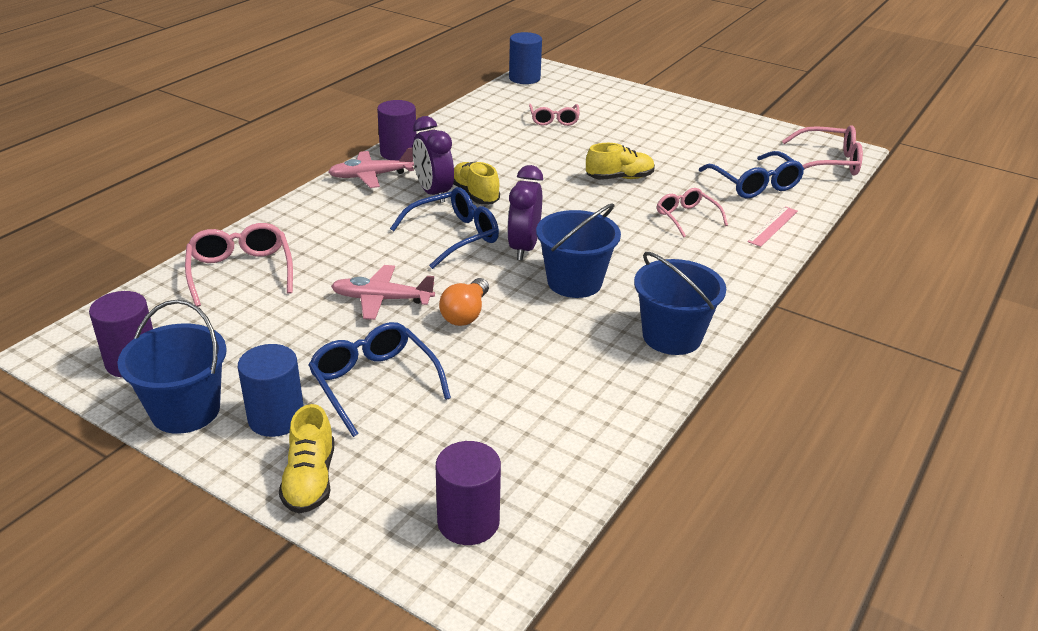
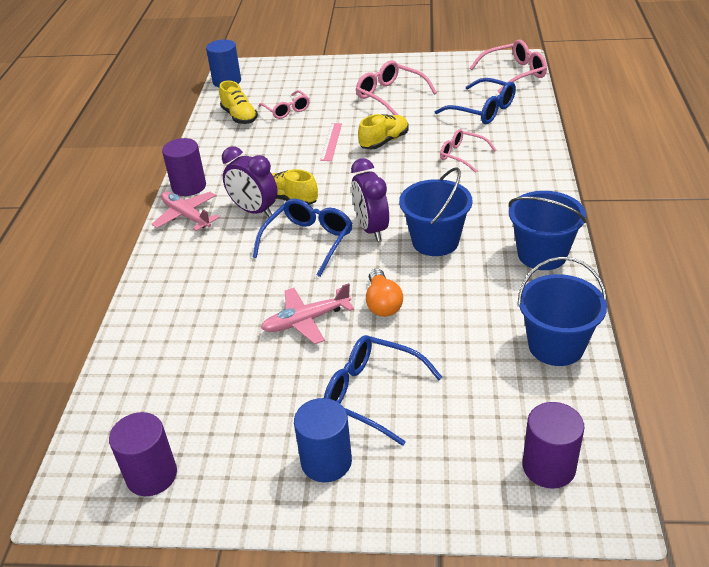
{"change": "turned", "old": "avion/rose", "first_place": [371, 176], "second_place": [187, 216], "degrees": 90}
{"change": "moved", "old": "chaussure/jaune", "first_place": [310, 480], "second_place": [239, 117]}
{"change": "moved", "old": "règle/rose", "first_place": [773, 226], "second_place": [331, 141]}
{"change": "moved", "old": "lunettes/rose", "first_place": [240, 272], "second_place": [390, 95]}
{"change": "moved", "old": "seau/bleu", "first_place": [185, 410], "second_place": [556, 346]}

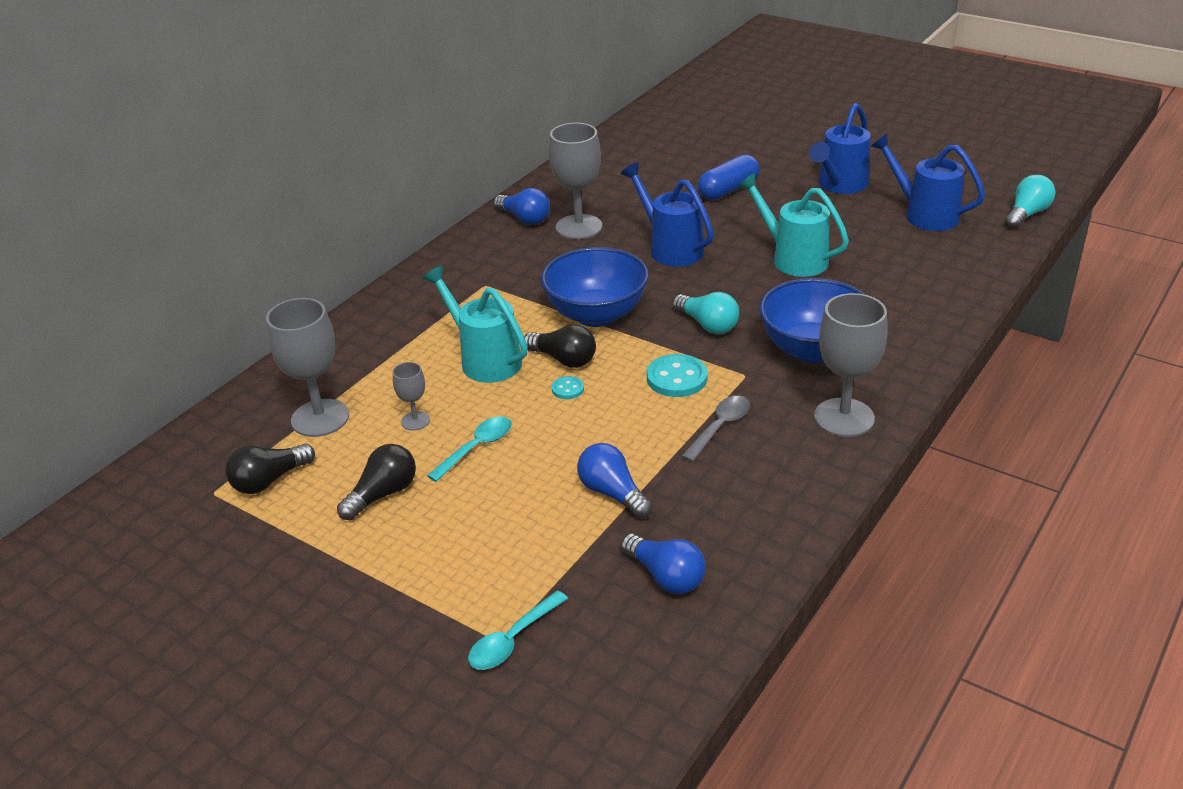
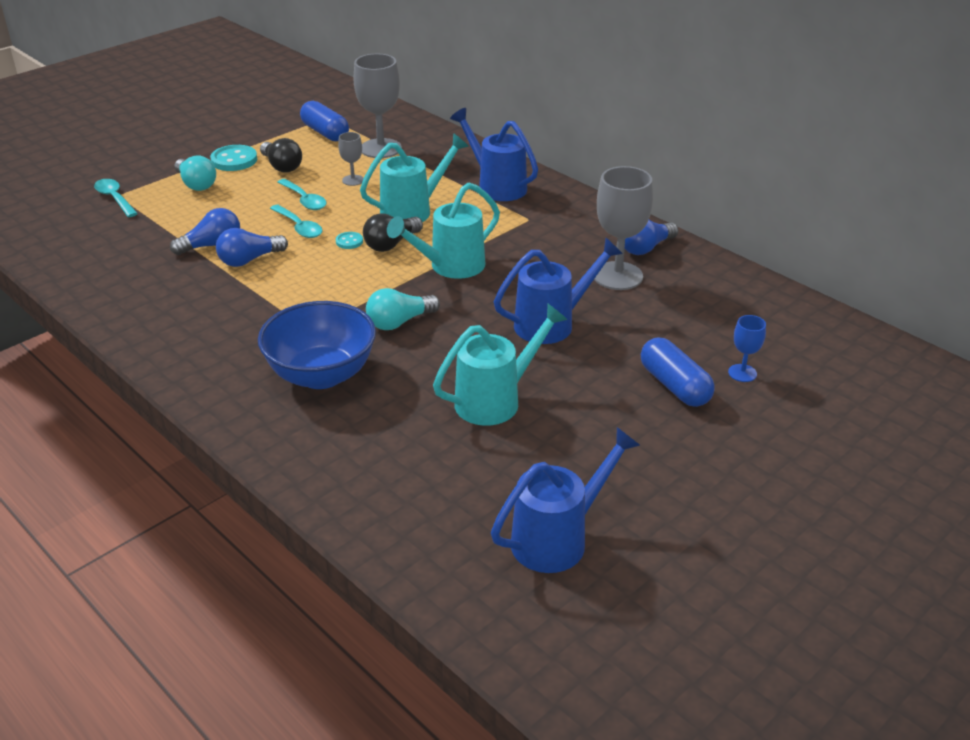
{"change": "moved", "old": "ampoule/turquoise", "first_place": [1026, 214], "second_place": [196, 184]}
{"change": "moved", "old": "bouton/turquoise", "first_place": [677, 378], "second_place": [234, 160]}
{"change": "moved", "old": "ampoule/bleu", "first_place": [666, 576], "second_place": [249, 260]}
{"change": "added", "new": "cuillère/turquoise", "second_place": [299, 227]}
{"change": "replaced", "old": "ampoule/noir", "new": "gélule/bleu", "first_place": [269, 480], "second_place": [325, 133]}
{"change": "replaced", "old": "bol/bleu", "new": "arrosoir/turquoise", "first_place": [596, 315], "second_place": [450, 267]}
{"change": "moved", "old": "arrosoir/bleu", "first_place": [839, 185], "second_place": [497, 186]}
{"change": "added", "new": "verre à pied/bleu", "second_place": [742, 373]}
{"change": "removed", "old": "cuillère/gris", "first_place": [720, 427]}
{"change": "removed", "old": "verre à pied/gris", "first_place": [844, 417]}

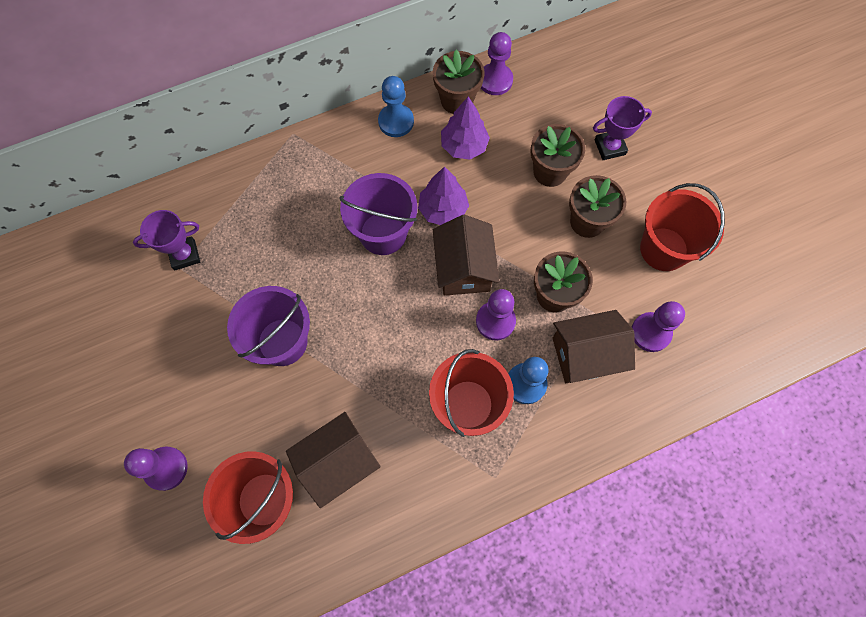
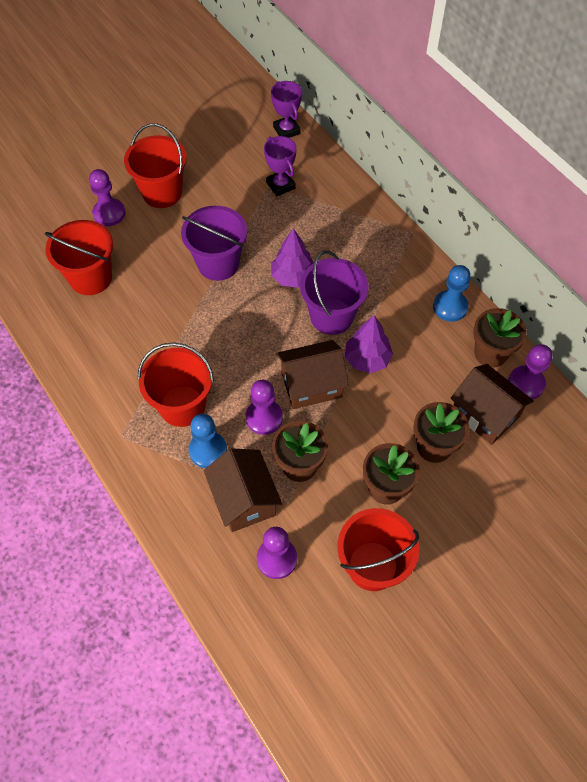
{"change": "added", "new": "seau/rouge", "second_place": [162, 193]}
{"change": "moved", "old": "trophée/violet", "first_place": [610, 147], "second_place": [286, 130]}
{"change": "moved", "old": "arbre/violet", "first_place": [464, 146], "second_place": [293, 277]}
{"change": "moved", "old": "maison/marron", "first_place": [338, 462], "second_place": [485, 414]}

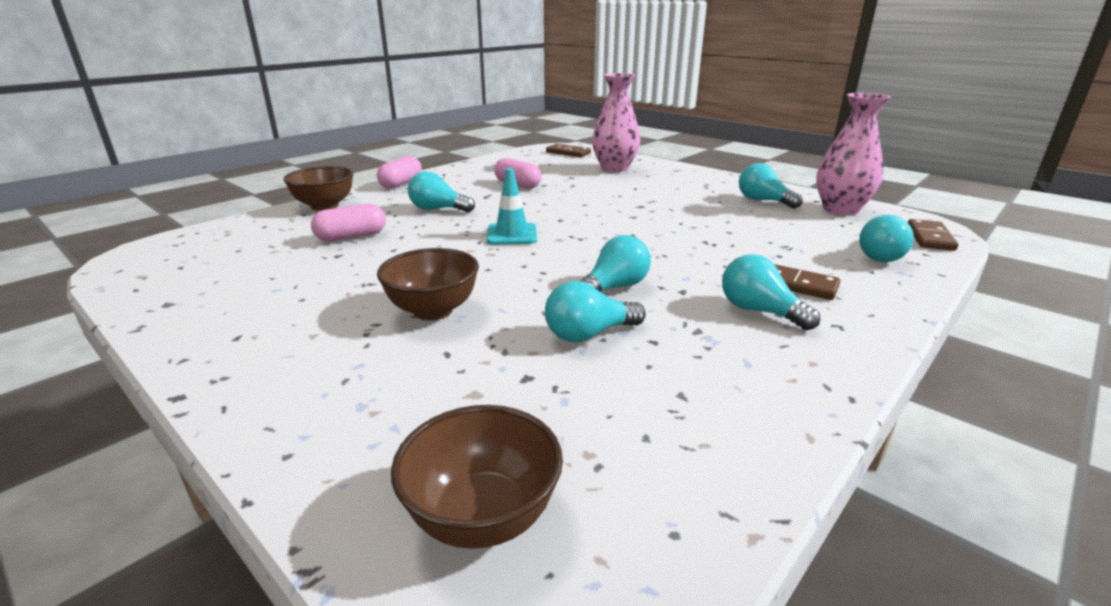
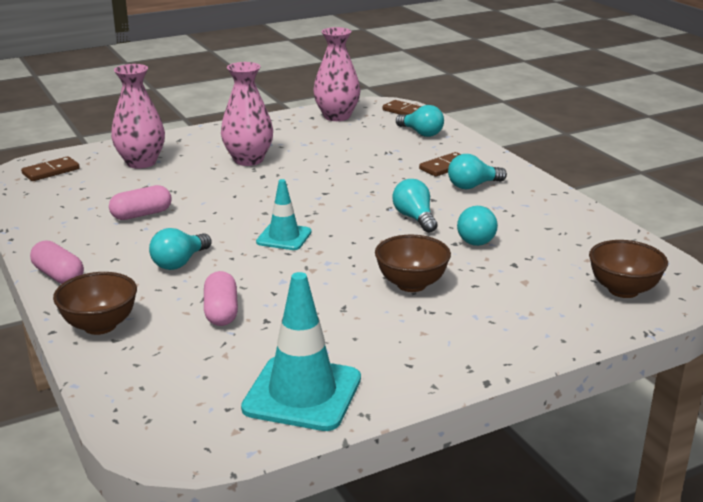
{"change": "added", "new": "vase/rose", "second_place": [248, 160]}
{"change": "added", "new": "cône de chantier/turquoise", "second_place": [302, 393]}
{"change": "removed", "old": "ampoule/turquoise", "first_place": [763, 201]}

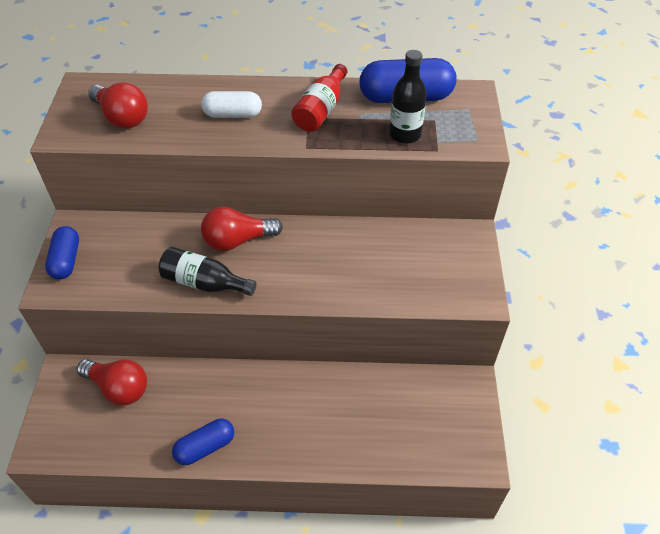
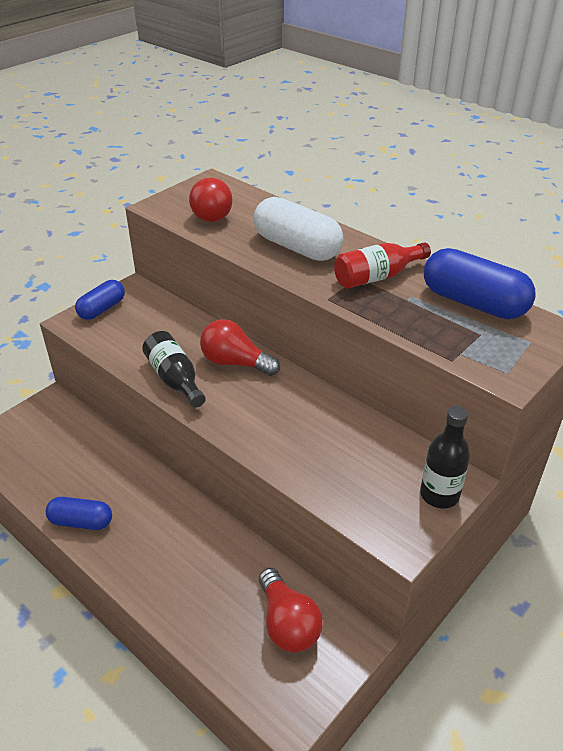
{"change": "resized", "old": "gélule/blanc", "first_place": [233, 114], "second_place": [297, 247], "factor": 1.64}
{"change": "moved", "old": "ampoule/rouge", "first_place": [119, 388], "second_place": [287, 623]}
{"change": "moved", "old": "bouteille/noir", "first_place": [405, 135], "second_place": [439, 495]}

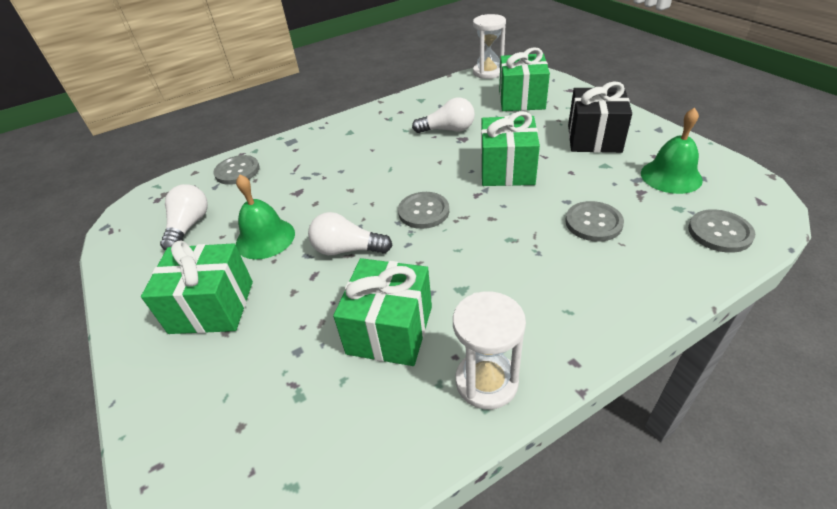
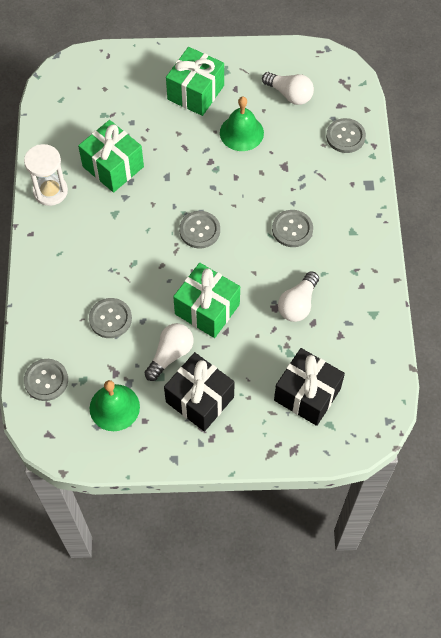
{"change": "moved", "old": "ampoule/blanc", "first_place": [347, 249], "second_place": [170, 354]}
{"change": "added", "new": "bouton/gris", "second_place": [292, 229]}
{"change": "recoloured", "old": "cadeau/vert", "new": "cadeau/noir", "first_place": [521, 99], "second_place": [307, 394]}
{"change": "removed", "old": "sablier/blanc", "first_place": [488, 72]}

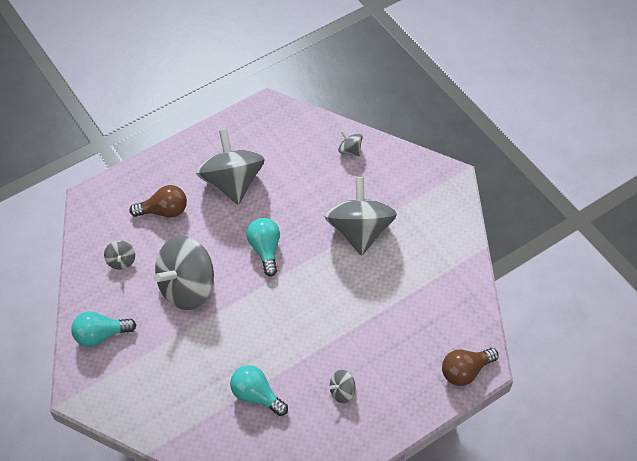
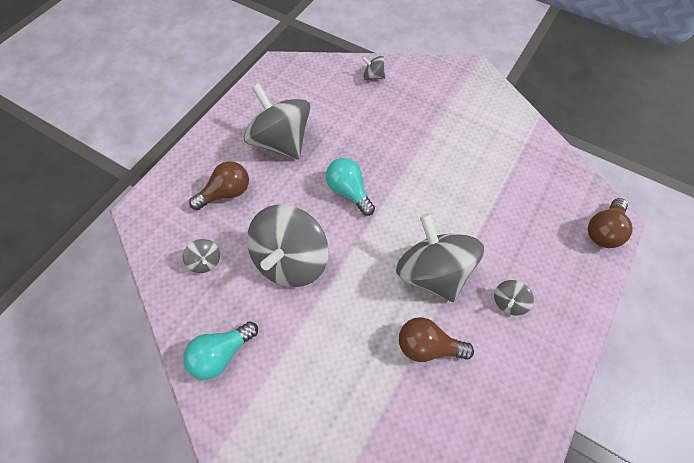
{"change": "moved", "old": "toupie/gris", "first_place": [359, 231], "second_place": [433, 272]}
{"change": "recoloured", "old": "ampoule/turquoise", "new": "ampoule/marron", "first_place": [256, 395], "second_place": [427, 346]}

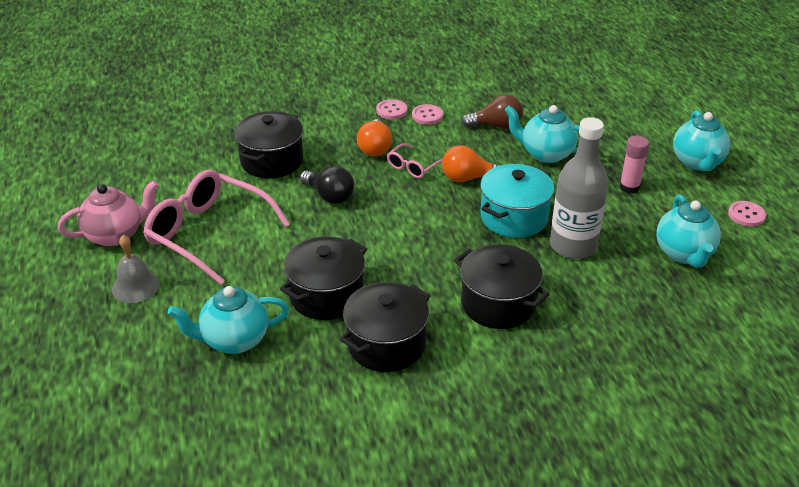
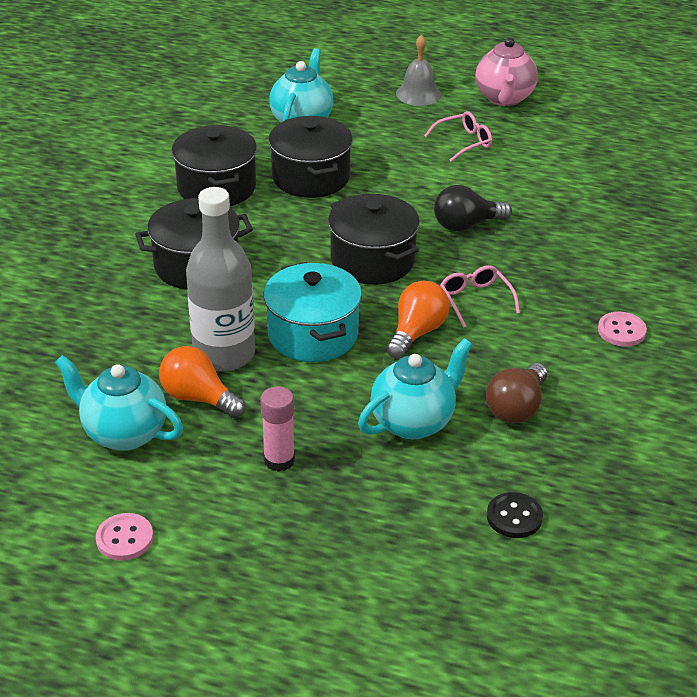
{"change": "moved", "old": "ampoule/orange", "first_place": [375, 148], "second_place": [198, 398]}
{"change": "moved", "old": "marmite/noir", "first_place": [272, 161], "second_place": [372, 260]}
{"change": "resized", "old": "lunettes/rose", "first_place": [208, 233], "second_place": [464, 142], "factor": 0.46}
{"change": "added", "new": "bouton/noir", "second_place": [514, 517]}
{"change": "removed", "old": "bouton/rose", "first_place": [427, 116]}
{"change": "removed", "old": "théière/turquoise", "first_place": [697, 163]}

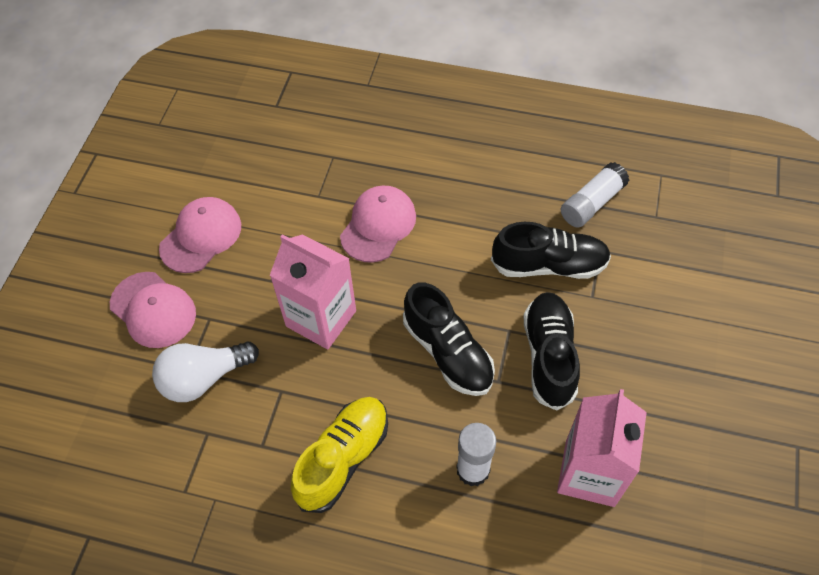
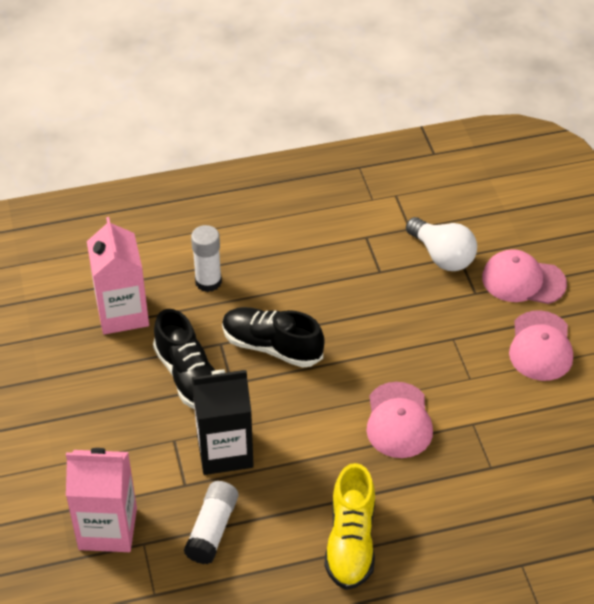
{"change": "moved", "old": "brique de lait/rose", "first_place": [321, 318], "second_place": [108, 529]}
{"change": "replaced", "old": "chaussure/noir", "new": "brique de lait/noir", "first_place": [549, 265], "second_place": [225, 451]}
{"change": "moved", "old": "chaussure/jaune", "first_place": [343, 458], "second_place": [351, 542]}
{"change": "turned", "old": "ampoule/blanc", "first_place": [204, 378], "second_place": [442, 256], "degrees": 105}

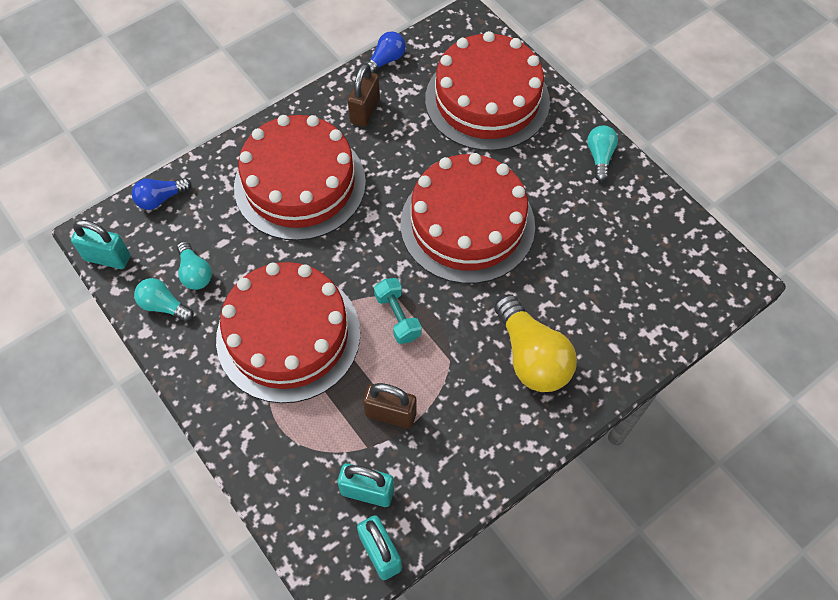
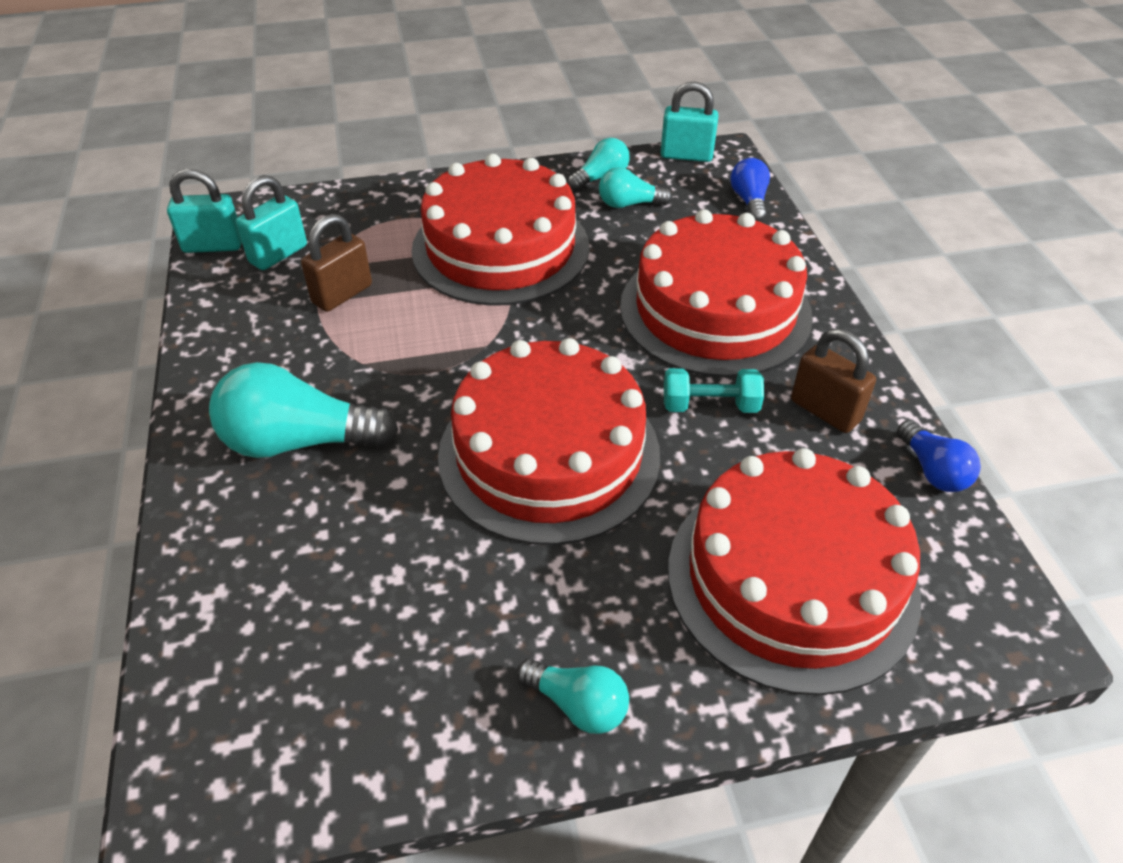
{"change": "recoloured", "old": "ampoule/jaune", "new": "ampoule/turquoise", "first_place": [531, 356], "second_place": [299, 441]}
{"change": "turned", "old": "cadenas/turquoise", "first_place": [107, 258], "second_place": [686, 155], "degrees": 60}
{"change": "moved", "old": "haltère/turquoise", "first_place": [397, 317], "second_place": [710, 406]}

